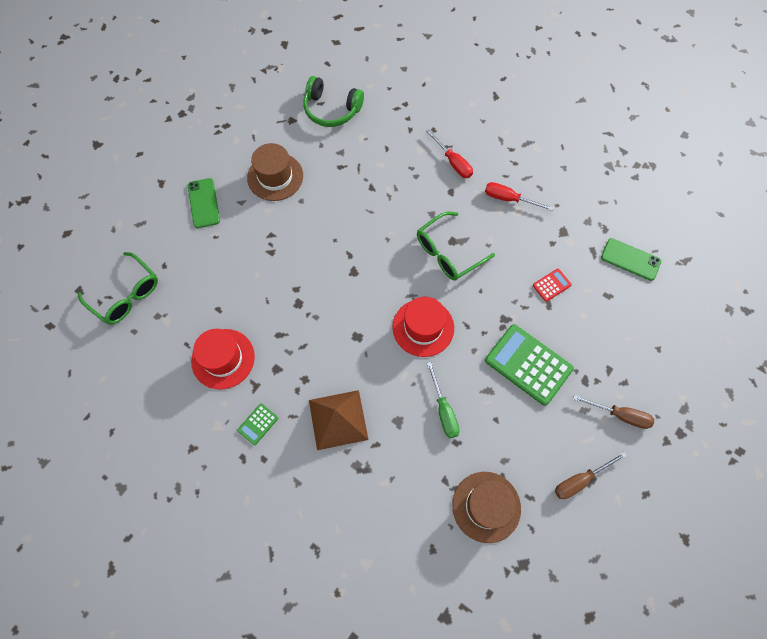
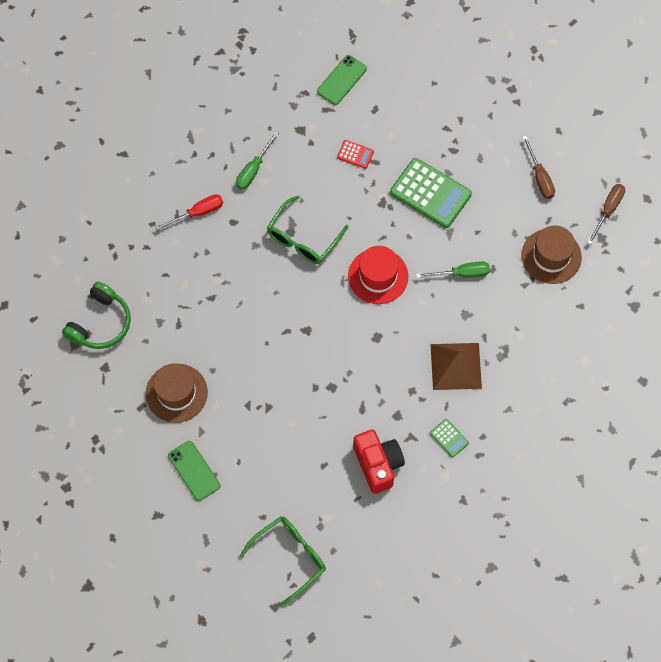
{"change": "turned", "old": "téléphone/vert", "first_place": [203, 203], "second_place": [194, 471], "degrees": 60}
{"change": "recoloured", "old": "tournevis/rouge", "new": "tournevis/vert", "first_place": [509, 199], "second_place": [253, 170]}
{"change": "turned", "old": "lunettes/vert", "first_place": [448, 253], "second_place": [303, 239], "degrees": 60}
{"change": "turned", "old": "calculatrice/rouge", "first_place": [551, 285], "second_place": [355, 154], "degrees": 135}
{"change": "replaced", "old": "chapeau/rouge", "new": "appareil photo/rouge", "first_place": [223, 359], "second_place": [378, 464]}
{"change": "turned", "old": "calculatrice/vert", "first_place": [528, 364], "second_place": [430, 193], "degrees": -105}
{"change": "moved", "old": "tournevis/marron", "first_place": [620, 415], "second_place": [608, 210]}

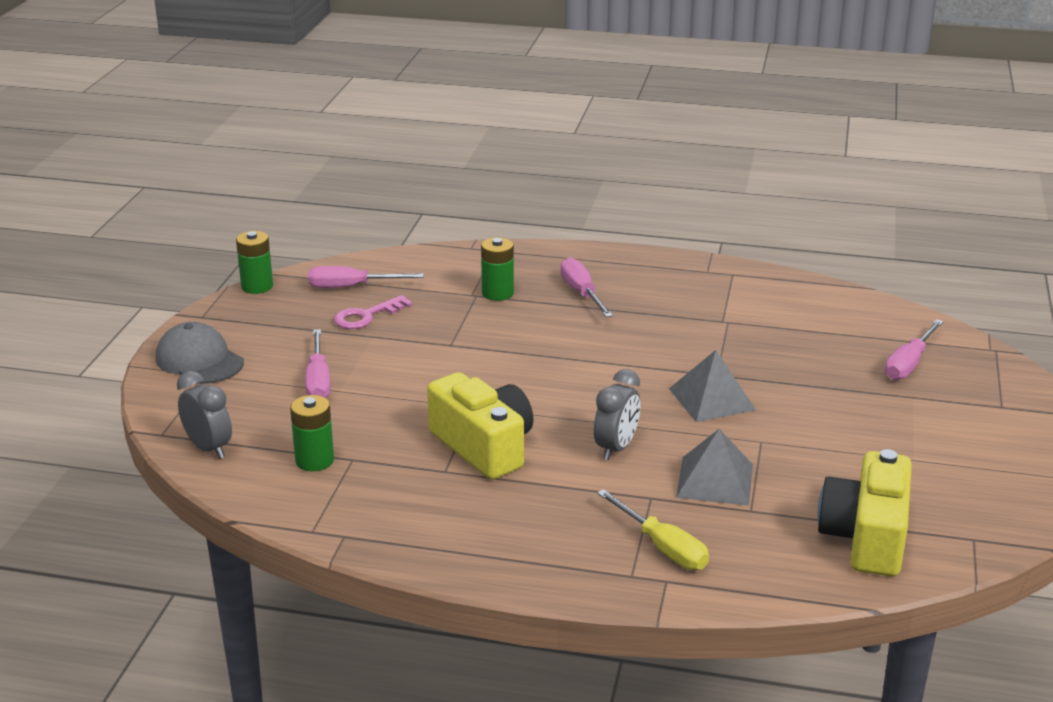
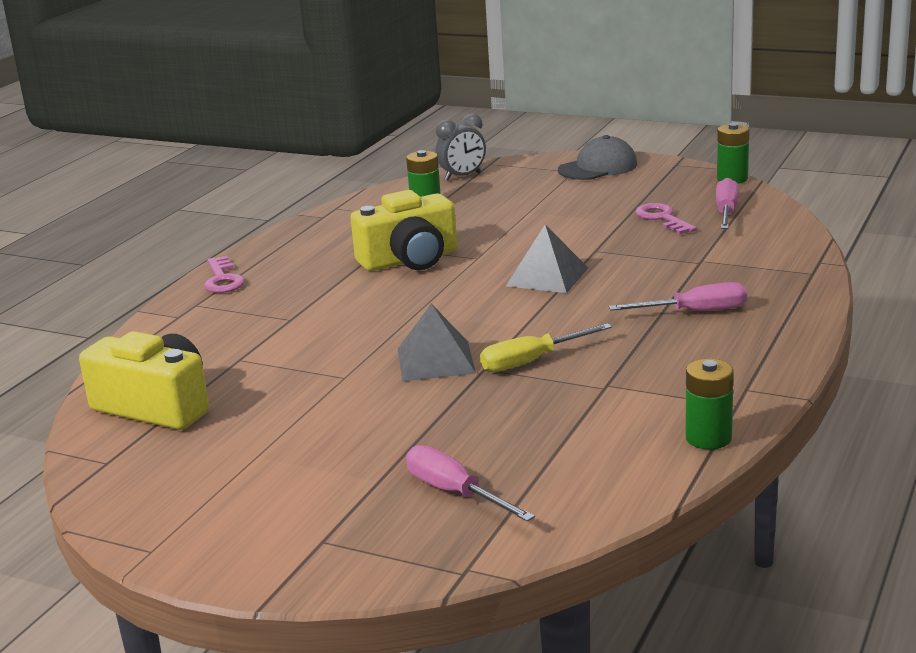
{"change": "added", "new": "clé/rose", "second_place": [223, 279]}
{"change": "moved", "old": "tournevis/jaune", "first_place": [662, 547], "second_place": [531, 361]}
{"change": "moved", "old": "pyramide/gris", "first_place": [714, 480], "second_place": [547, 276]}
{"change": "moved", "old": "pile/vert", "first_place": [497, 293], "second_place": [708, 438]}
{"change": "removed", "old": "tournevis/rose", "first_place": [318, 381]}
{"change": "removed", "old": "réveil/gris", "first_place": [616, 448]}

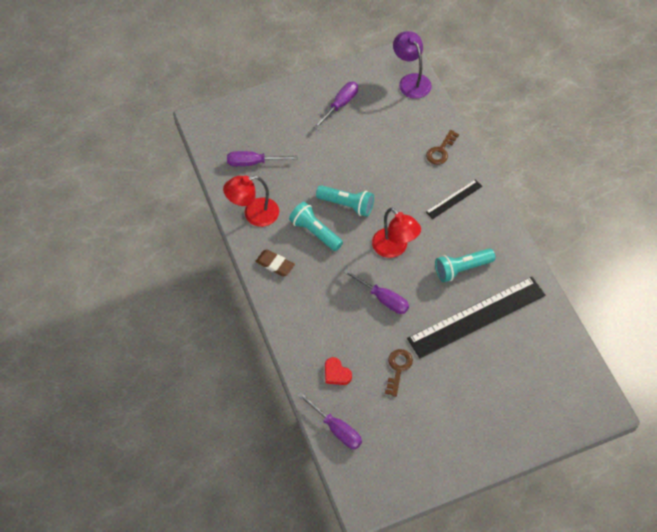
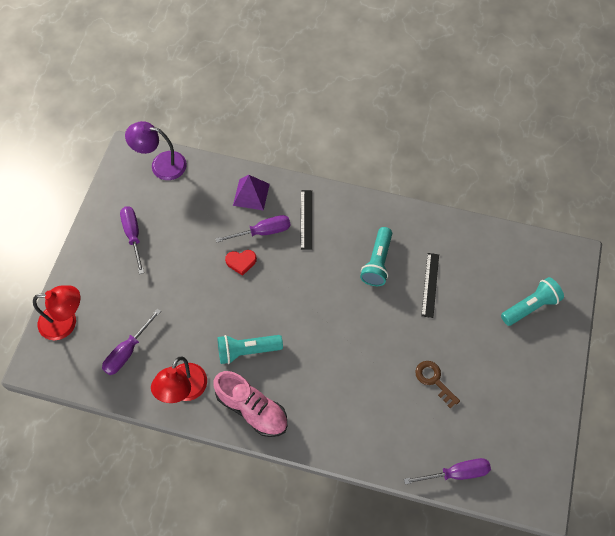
{"change": "moved", "old": "lampe/rouge", "first_place": [394, 248], "second_place": [66, 322]}
{"change": "replaced", "old": "gomme/marron", "new": "chaussure/rose", "first_place": [275, 264], "second_place": [252, 409]}
{"change": "moved", "old": "tournevis/violet", "first_place": [383, 299], "second_place": [263, 232]}
{"change": "moved", "old": "cœur/rouge", "first_place": [336, 373], "second_place": [241, 262]}
{"change": "replaced", "old": "clé/marron", "new": "pyramide/violet", "first_place": [441, 151], "second_place": [251, 194]}
{"change": "resized", "old": "règle/noir", "first_place": [476, 317], "second_place": [430, 285], "factor": 0.47}
{"change": "moved", "old": "lampe de poche/turquoise", "first_place": [347, 205], "second_place": [530, 306]}

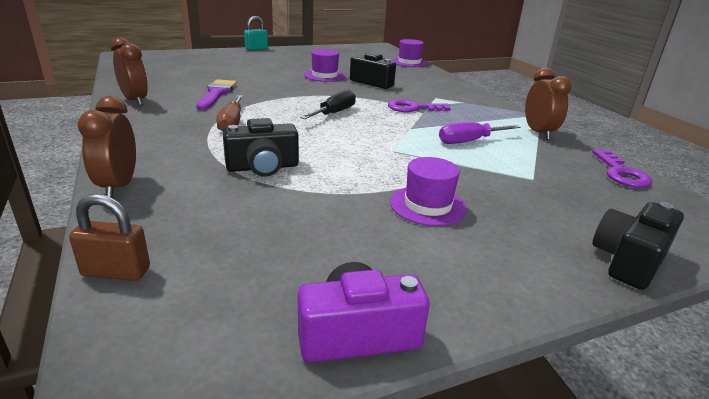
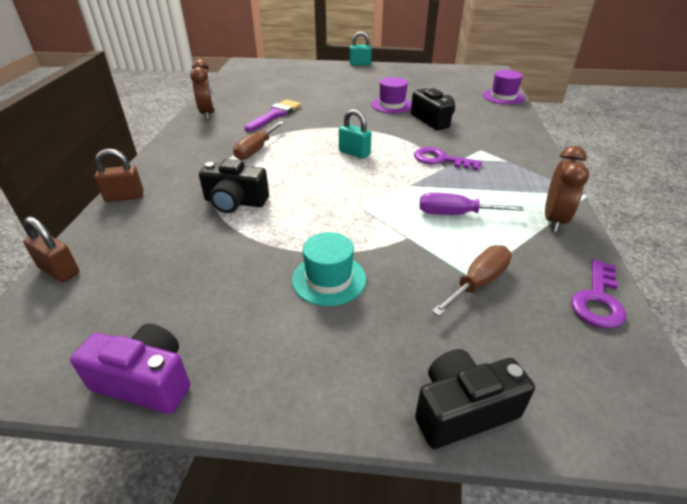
{"change": "replaced", "old": "réveil/marron", "new": "cadenas/marron", "first_place": [118, 186], "second_place": [124, 196]}
{"change": "recoloured", "old": "chapeau/violet", "new": "chapeau/turquoise", "first_place": [428, 205], "second_place": [329, 279]}
{"change": "replaced", "old": "tournevis/noir", "new": "cadenas/turquoise", "first_place": [334, 113], "second_place": [354, 153]}
{"change": "added", "new": "tournevis/marron", "second_place": [478, 282]}

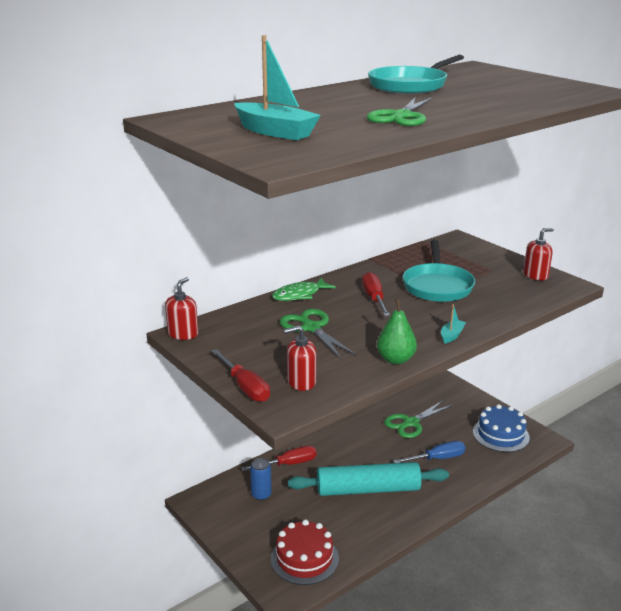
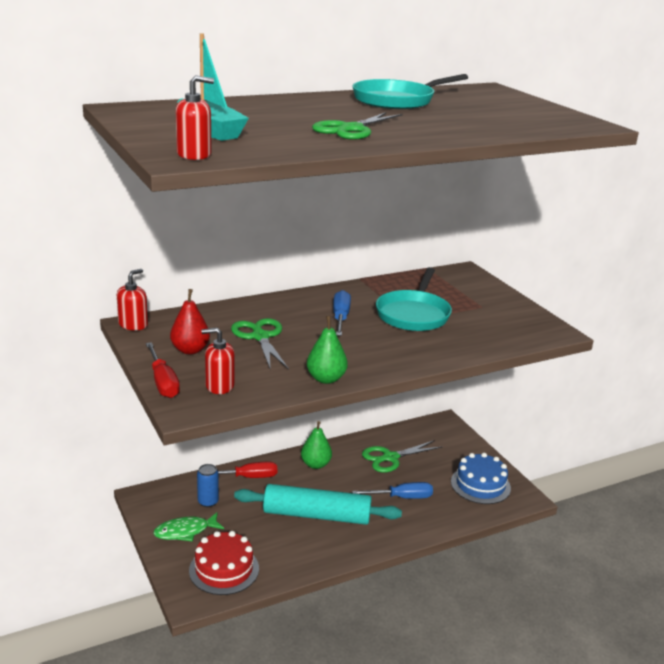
{"change": "moved", "old": "poisson/vert", "first_place": [299, 295], "second_place": [185, 531]}
{"change": "added", "new": "poire/rouge", "second_place": [190, 350]}
{"change": "moved", "old": "distributeur de savon/rouge", "first_place": [535, 275], "second_place": [194, 155]}
{"change": "added", "new": "poire/vert", "second_place": [315, 464]}
{"change": "recoloured", "old": "tournevis/rouge", "new": "tournevis/bleu", "first_place": [374, 298], "second_place": [340, 317]}
{"change": "removed", "old": "bateau/turquoise", "first_place": [452, 335]}

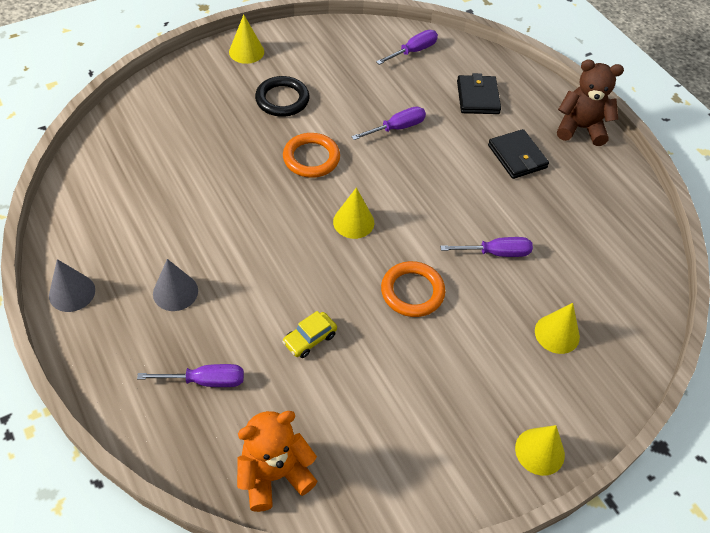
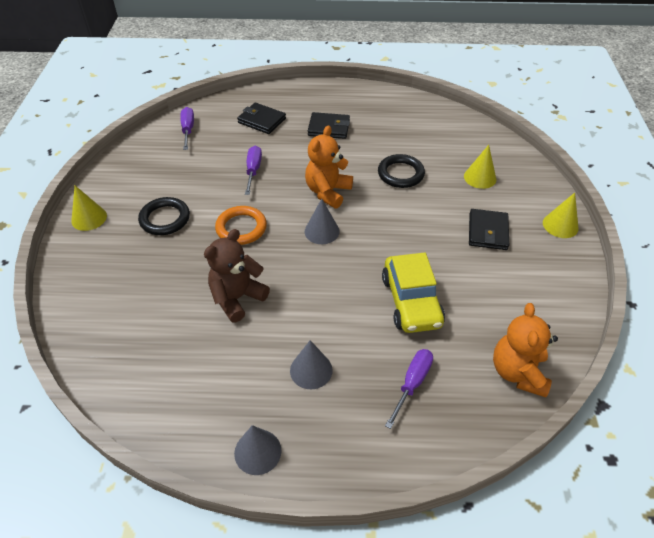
{"change": "moved", "old": "ours en peluche/marron", "first_place": [580, 128], "second_place": [237, 298]}
{"change": "added", "new": "ours en peluche/orange", "second_place": [328, 192]}
{"change": "recoloured", "old": "cône/jaune", "new": "cône/gris", "first_place": [353, 222], "second_place": [322, 231]}
{"change": "replaced", "old": "tournevis/violet", "new": "anneau/noir", "first_place": [496, 253], "second_place": [400, 174]}
{"change": "resized", "old": "voiture/jaune", "first_place": [309, 339], "second_place": [411, 301], "factor": 1.97}
{"change": "added", "new": "portefeuille/noir", "second_place": [488, 232]}
{"change": "removed", "old": "anneau/orange", "first_place": [412, 292]}

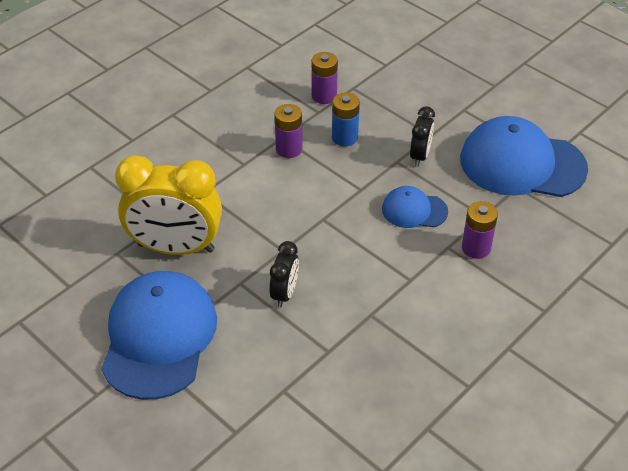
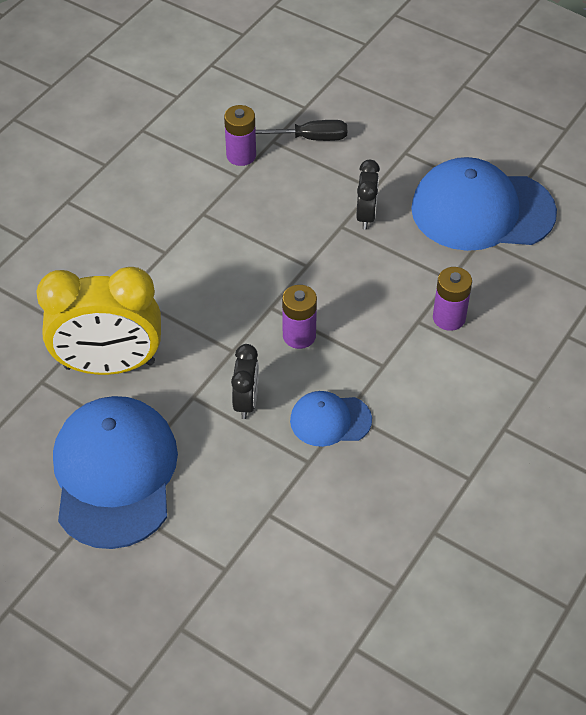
{"change": "added", "new": "tournevis/noir", "second_place": [308, 138]}
{"change": "moved", "old": "pile/violet", "first_place": [289, 149], "second_place": [299, 336]}
{"change": "moved", "old": "casquette/bleu", "first_place": [414, 210], "second_place": [330, 420]}
{"change": "removed", "old": "pile/bleu", "first_place": [344, 137]}

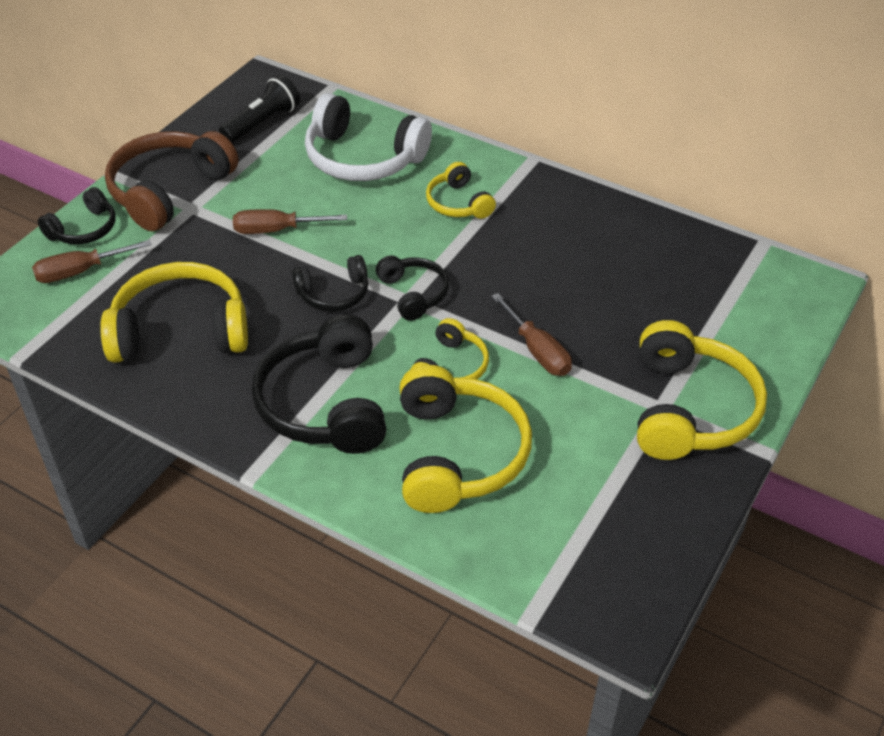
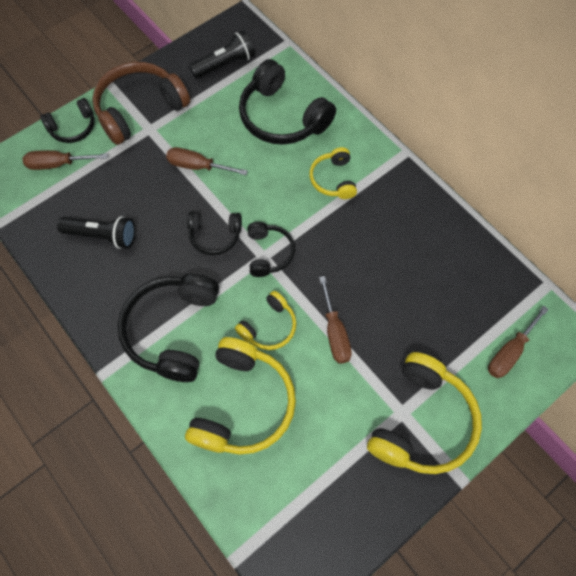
{"change": "replaced", "old": "casque audio/jaune", "new": "lampe de poche/noir", "first_place": [180, 331], "second_place": [103, 236]}
{"change": "recoloured", "old": "casque audio/blanc", "new": "casque audio/noir", "first_place": [363, 158], "second_place": [282, 117]}
{"change": "added", "new": "tournevis/marron", "second_place": [509, 351]}

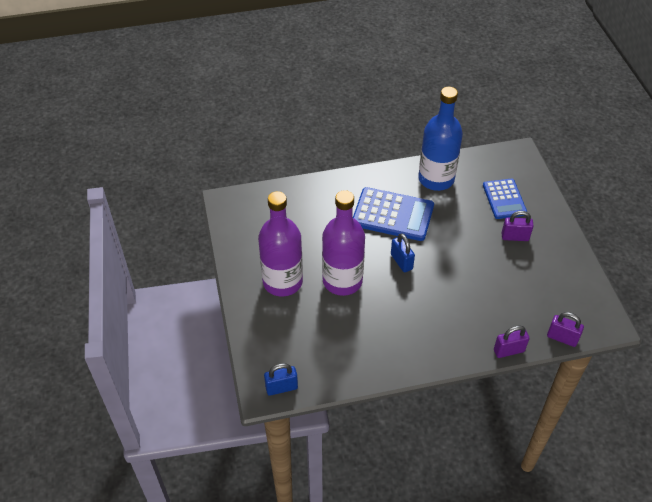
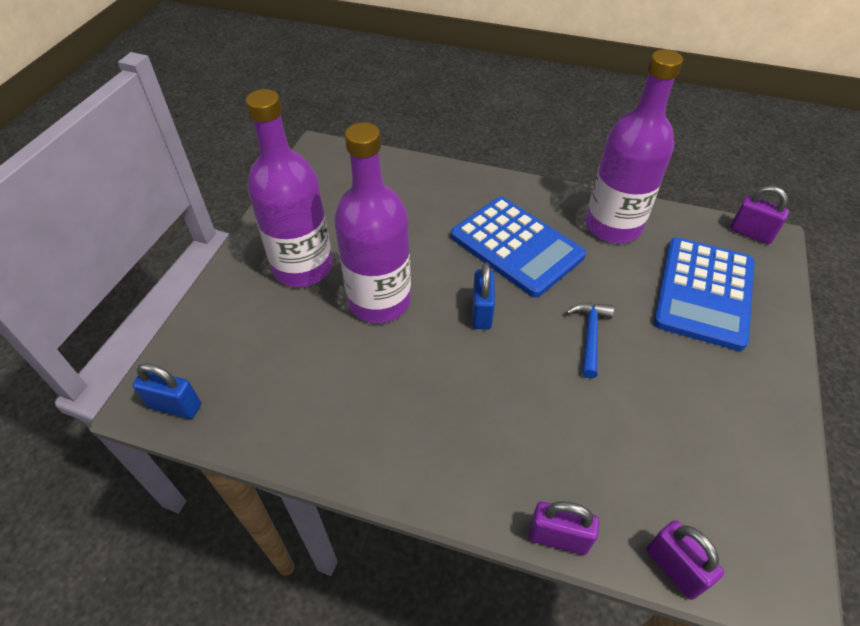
{"change": "added", "new": "marteau/bleu", "second_place": [590, 336]}
{"change": "recoloured", "old": "bouteille/bleu", "new": "bouteille/violet", "first_place": [436, 179], "second_place": [613, 226]}
{"change": "resized", "old": "calculatrice/bleu", "first_place": [504, 199], "second_place": [704, 293], "factor": 1.52}
{"change": "moved", "old": "cadenas/violet", "first_place": [515, 237], "second_place": [750, 233]}

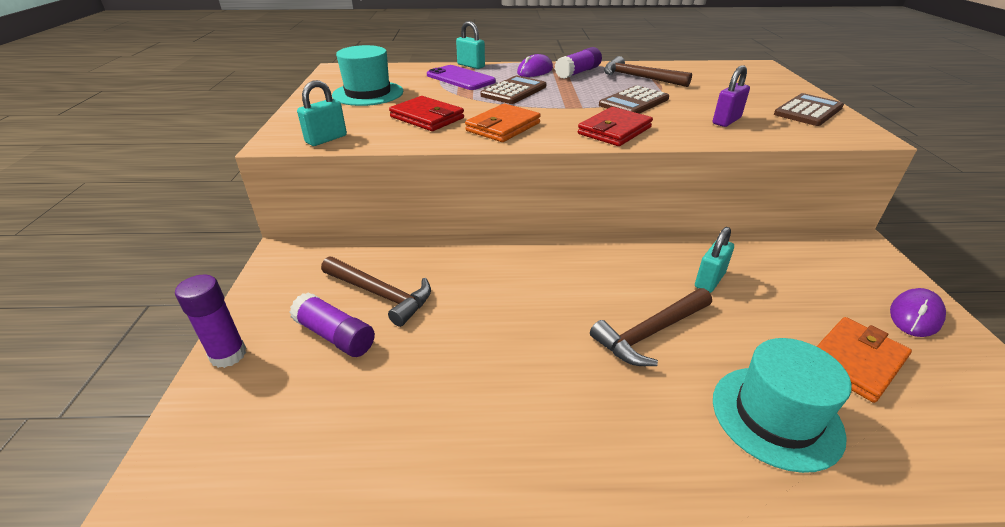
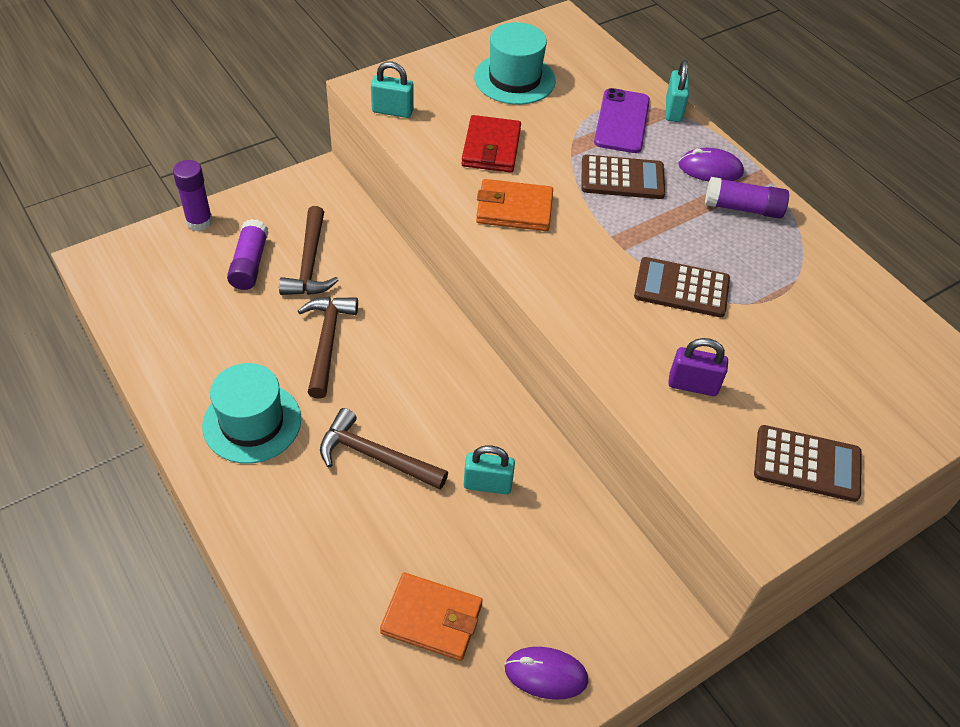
{"change": "moved", "old": "chapeau/turquoise", "first_place": [776, 416], "second_place": [252, 422]}
{"change": "moved", "old": "marteau/marron", "first_place": [639, 78], "second_place": [327, 342]}
{"change": "removed", "old": "portefeuille/rouge", "first_place": [614, 131]}

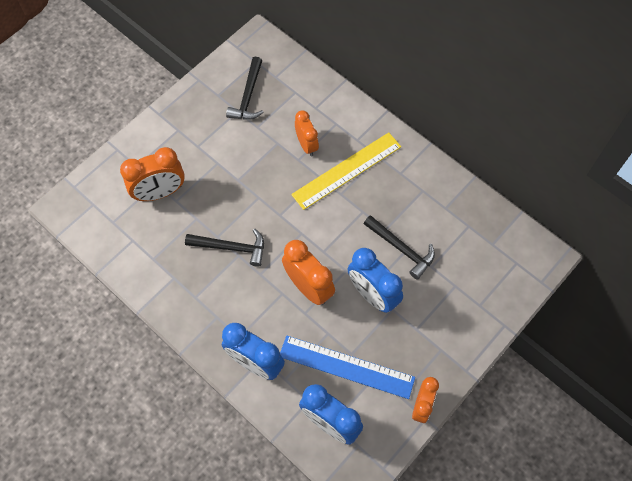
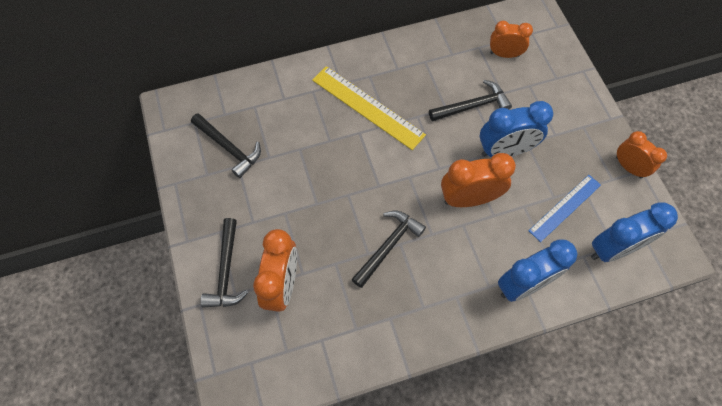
{"change": "added", "new": "marteau/noir", "second_place": [226, 271]}
{"change": "turned", "old": "règle/jaune", "first_place": [346, 170], "second_place": [367, 107], "degrees": -45}
{"change": "moved", "old": "réveil/orange", "first_place": [306, 145], "second_place": [504, 54]}
{"change": "resized", "old": "règle/bleu", "first_place": [346, 367], "second_place": [565, 208], "factor": 0.66}

